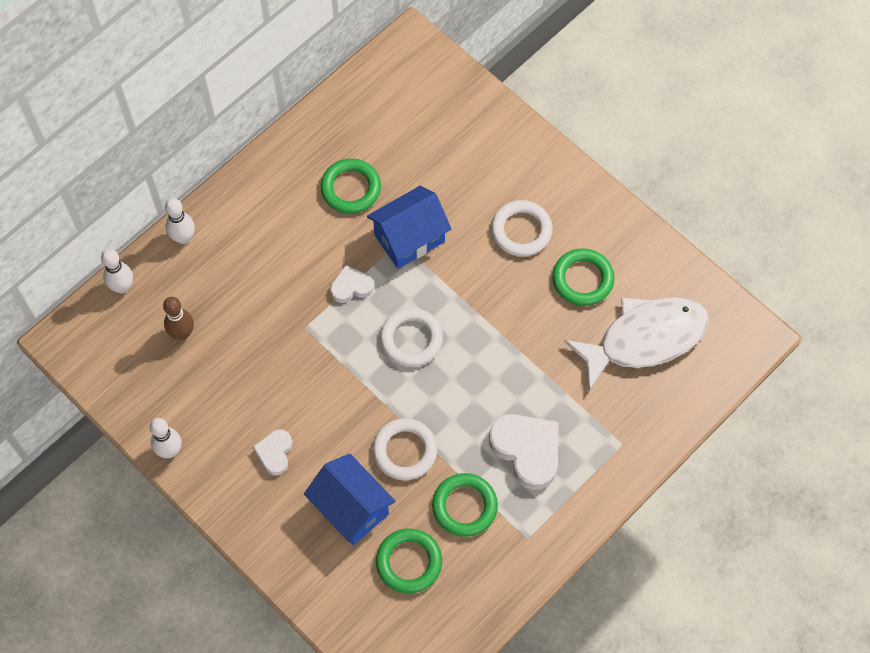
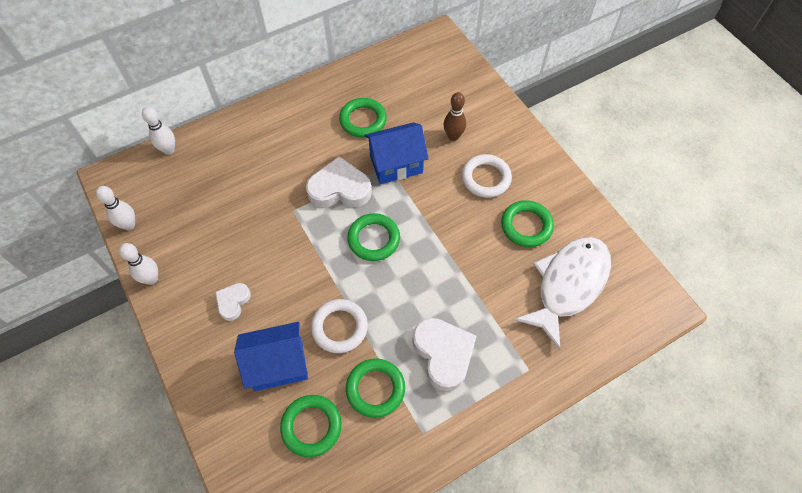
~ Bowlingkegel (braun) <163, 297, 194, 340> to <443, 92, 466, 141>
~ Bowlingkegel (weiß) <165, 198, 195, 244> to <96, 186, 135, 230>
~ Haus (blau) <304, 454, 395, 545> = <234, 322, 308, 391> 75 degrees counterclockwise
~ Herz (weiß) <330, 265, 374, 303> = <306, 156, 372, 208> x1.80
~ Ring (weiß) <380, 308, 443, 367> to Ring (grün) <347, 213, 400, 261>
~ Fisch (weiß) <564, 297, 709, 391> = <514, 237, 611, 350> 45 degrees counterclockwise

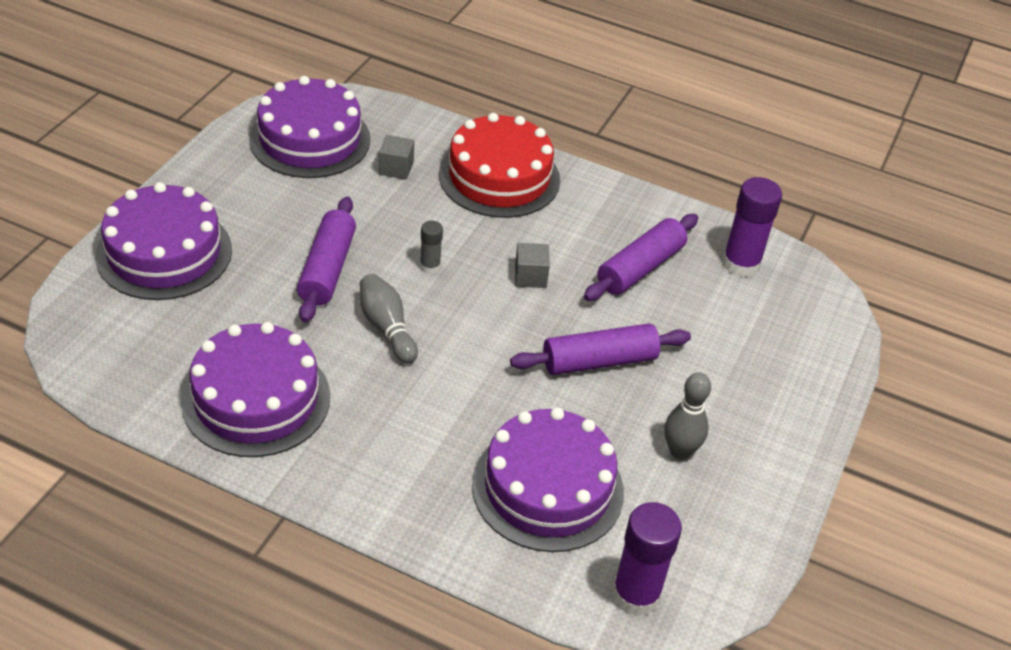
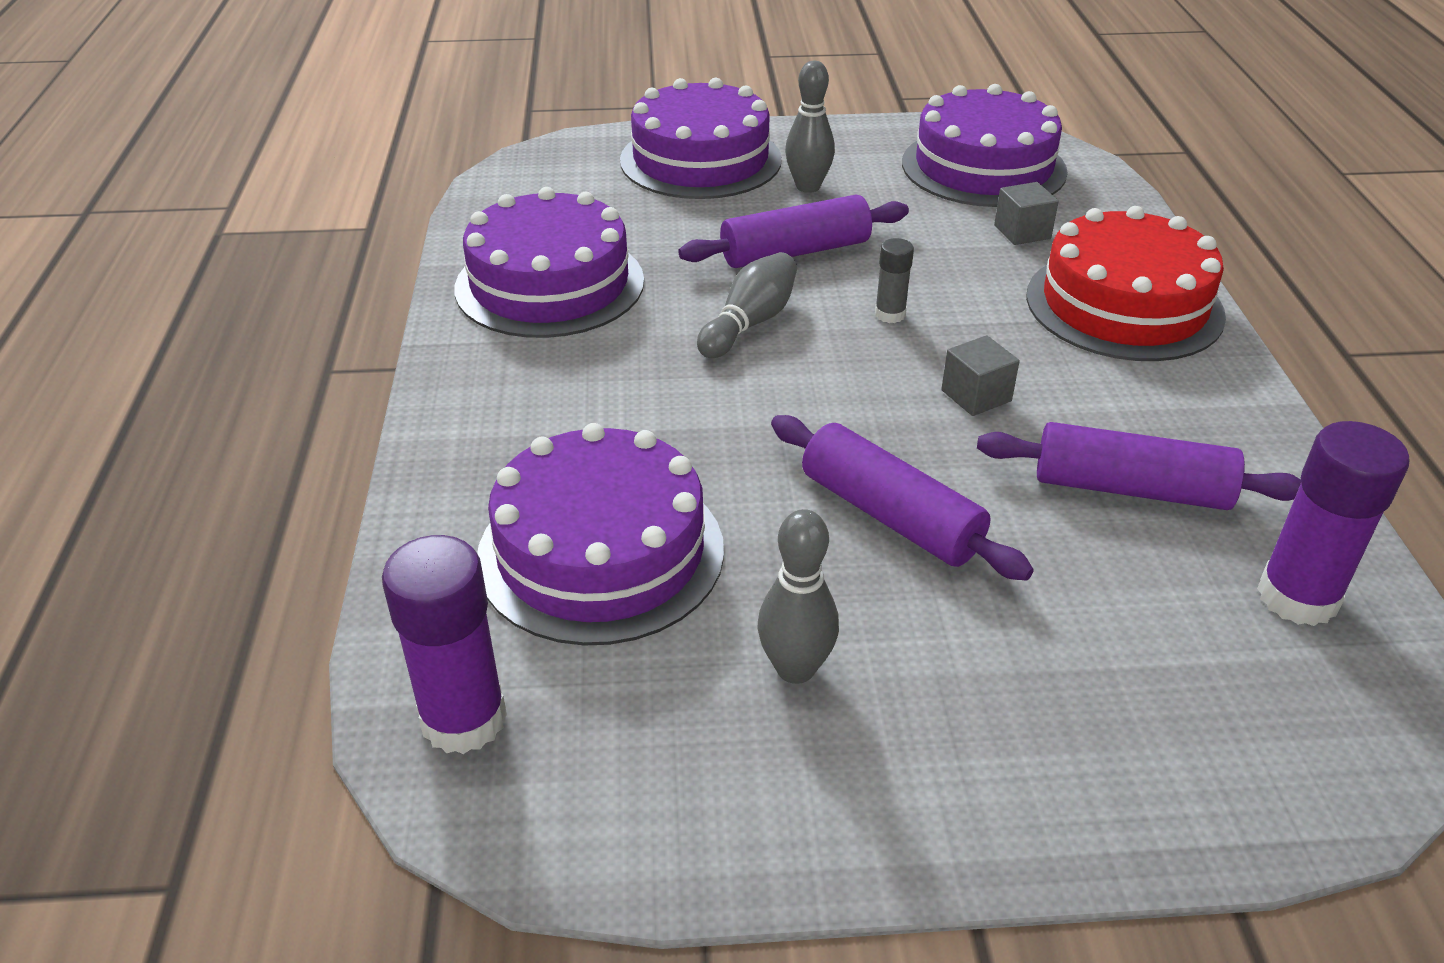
+ Bowlingkegel (grau) <785, 61, 835, 193>

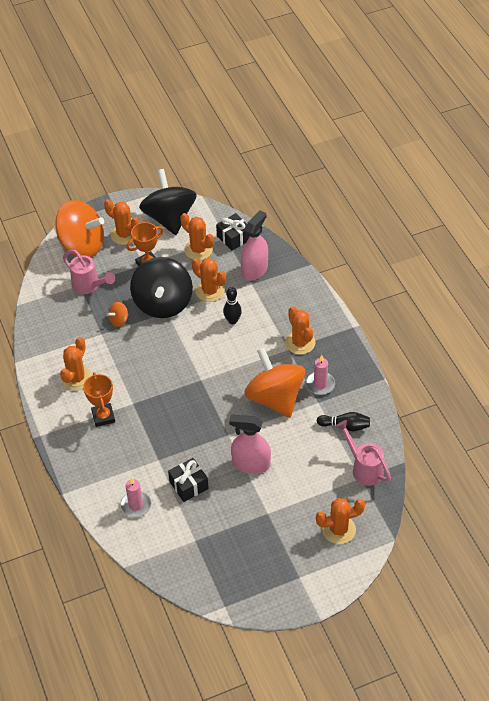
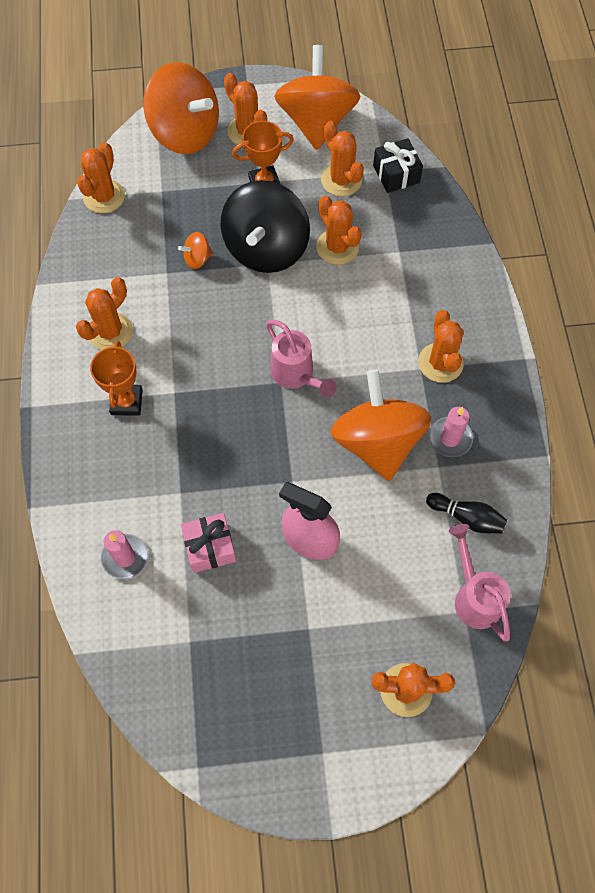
~ Gießkanne (rosa) <63, 250, 115, 294> to <266, 320, 337, 398>
~ Kreisel (schwarz) <139, 169, 197, 235> to Kreisel (orange) <274, 45, 361, 150>
~ Geschenk (schwarz) <168, 458, 209, 502> to Geschenk (rosa) <181, 513, 236, 573>
- Bowlingkegel (schwarz) <223, 287, 242, 324>
- Sprühflasche (rosa) <241, 210, 268, 281>
+ Kaktus (orange) <77, 142, 125, 213>

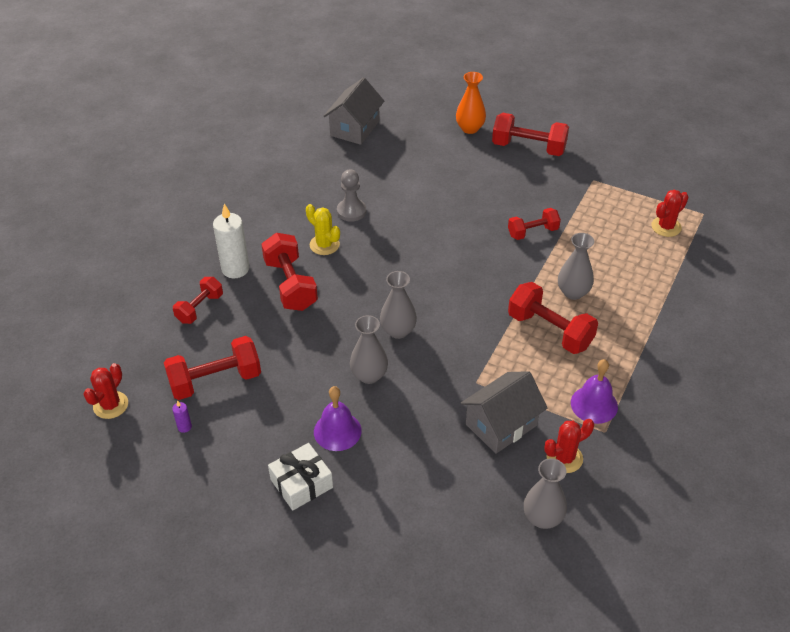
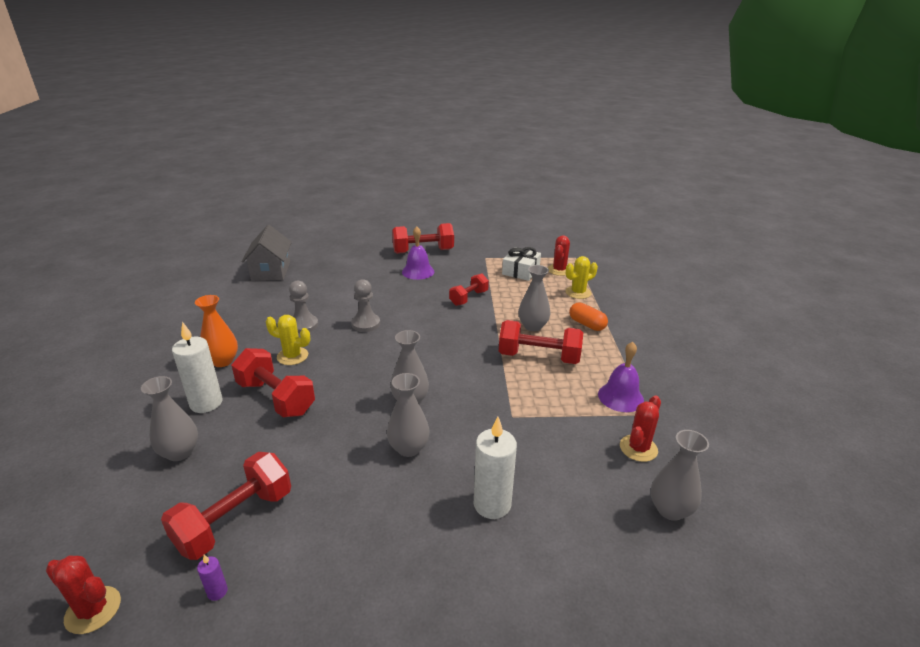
~ Kaktus (rot) <84, 363, 128, 419> = <46, 555, 121, 634> 60 degrees counterclockwise
~ Hantel (rot) <173, 277, 223, 324> to Vase (grau) <141, 376, 198, 461>
~ Geschenk (weiß) <268, 443, 333, 510> to <502, 247, 541, 281>
~ Glocke (lila) <314, 386, 362, 451> to <402, 226, 434, 280>
~ Vase (orange) <456, 72, 486, 134> to <195, 295, 238, 367>
- Haus (grau) <461, 371, 548, 454>
+ Bauer (grau) <351, 279, 380, 332>
+ Kerze (weiß) <474, 417, 517, 519>
+ Kaktus (gelb) <566, 256, 598, 299>
+ Kapsel (orange) <569, 302, 608, 331>

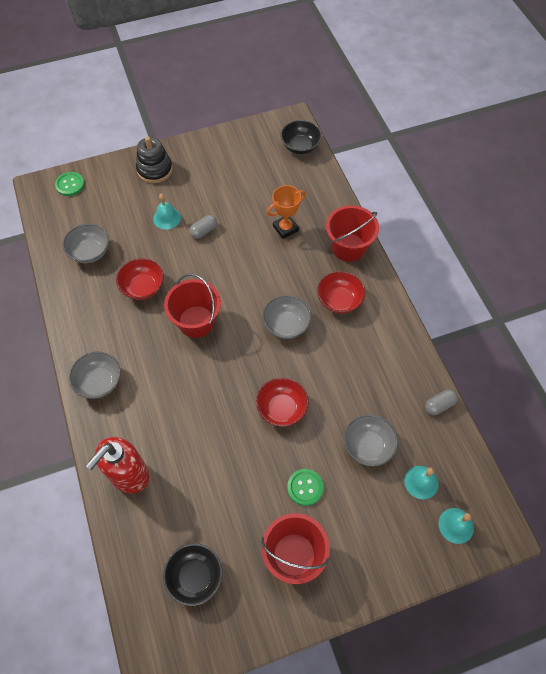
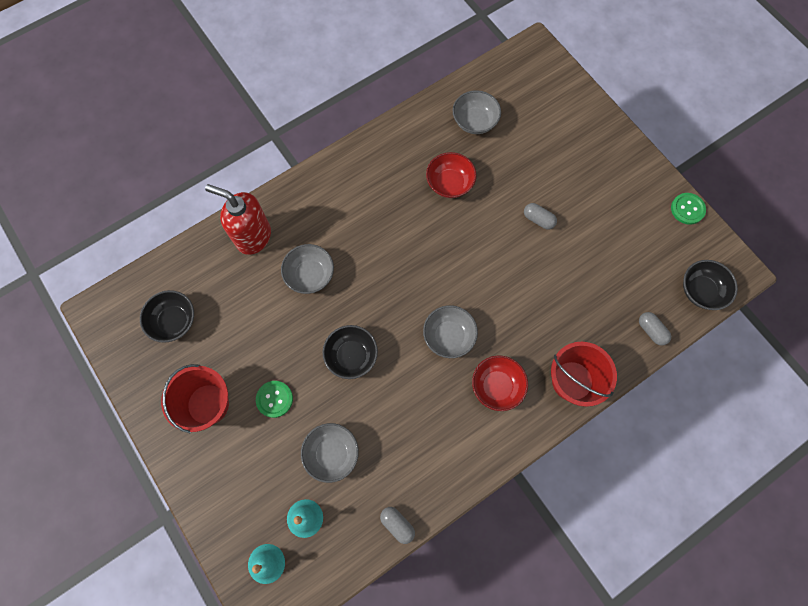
~ Knopf (grün) <55, 172, 84, 196> to <671, 193, 706, 225>
~ Schüssel (grau) <69, 351, 121, 399> to <281, 244, 334, 294>
- Stapelspielzeug (schwarz) <136, 137, 173, 183>
- Glocke (türkis) <153, 194, 181, 230>
- Eimer (rot) <164, 274, 221, 338>
~ Schüssel (rot) <256, 378, 309, 427> to Schüssel (schwarz) <322, 325, 378, 379>
- Pokal (orange) <267, 185, 306, 239>
+ Kapsel (grau) <639, 312, 671, 346>

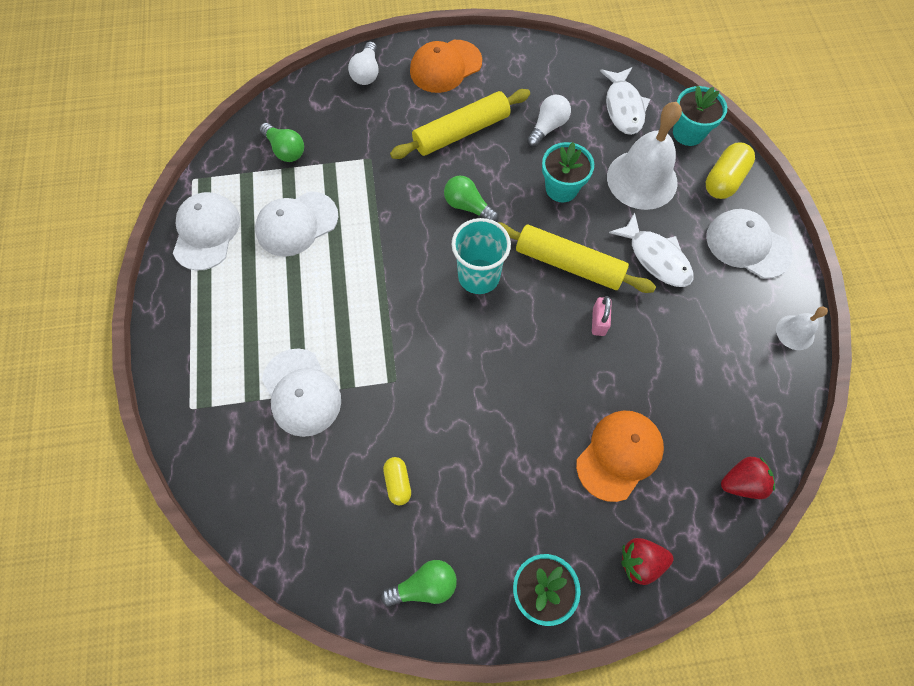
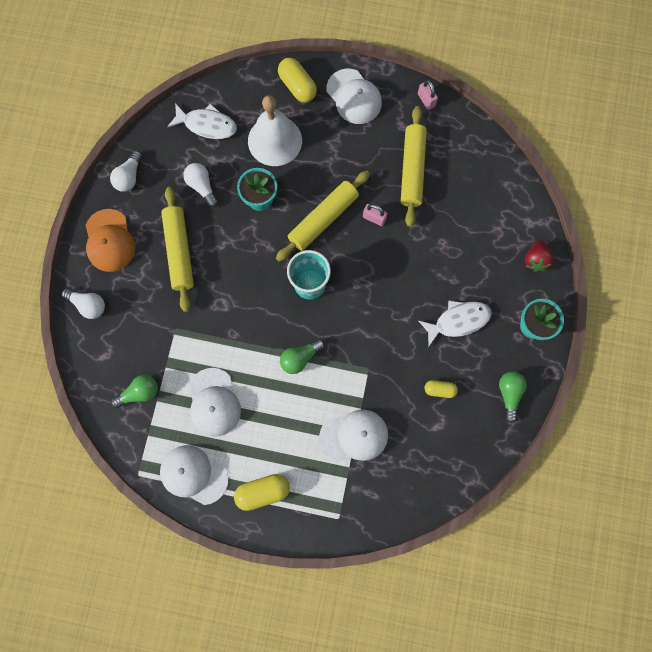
~ Glühbirne (grün) <444, 176, 499, 222> to <280, 339, 325, 374>
- Kappe (orange) <576, 411, 664, 502>
~ Fisch (weiß) <609, 212, 693, 287> to <419, 301, 492, 346>
- Blumentopf (türkis) <673, 86, 727, 146>
~ Kappe (weiß) <706, 209, 793, 279> = <327, 69, 382, 124> 90 degrees counterclockwise
- Erdbeere (rot) <721, 457, 775, 499>
~ Glocke (weiß) <776, 307, 828, 350> to Vorhängeschloss (rosa) <418, 80, 438, 110>
+ Glühbirne (weiß) <110, 150, 143, 192>
+ Kapsel (gelb) <234, 474, 290, 511>
+ Nudelholz (gelb) <401, 106, 427, 227>

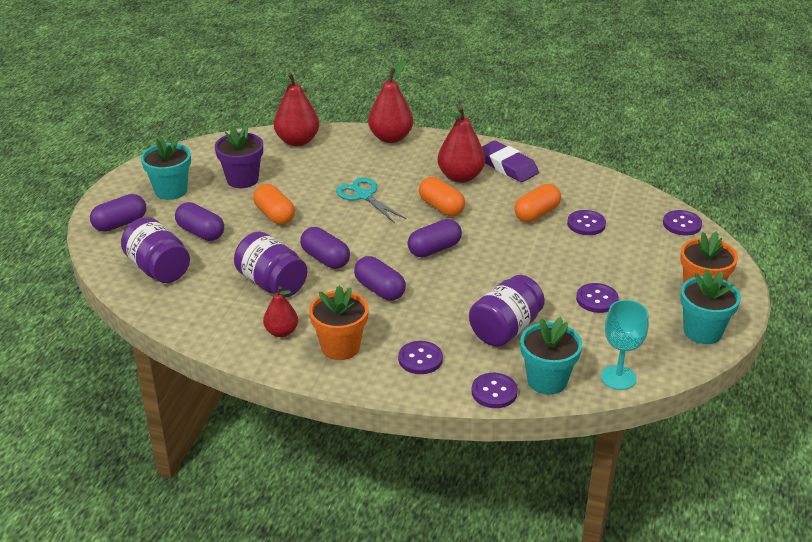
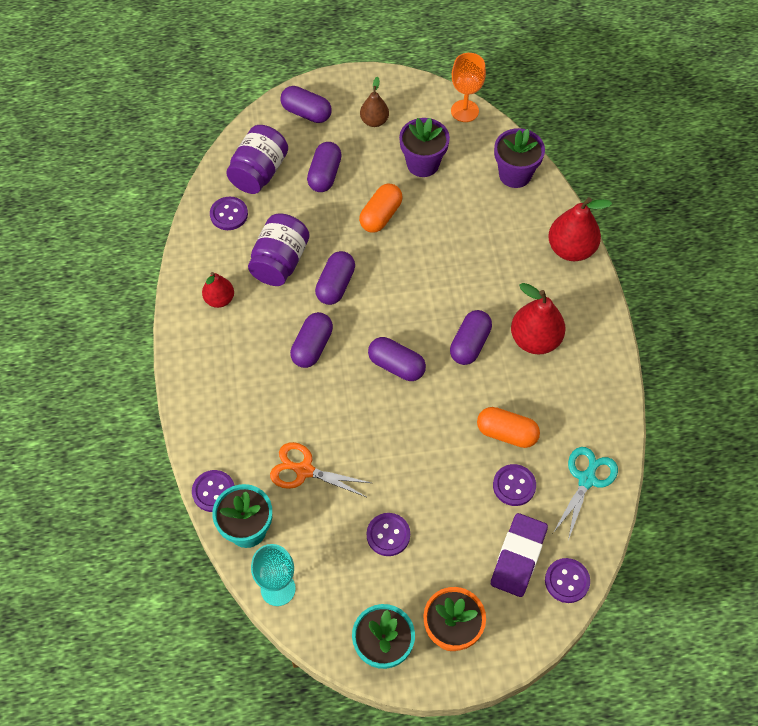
~ Blumentopf (türkis) <141, 136, 191, 200> to Birne (braun) <360, 77, 389, 127>
~ Birne (rot) <273, 73, 319, 146> to Blumentopf (lila) <494, 128, 545, 188>
- Blumentopf (orange) <309, 285, 369, 360>
~ Schere (türkis) <336, 177, 406, 223> to <553, 447, 618, 540>
~ Knopf (lila) <398, 341, 443, 374> to <210, 197, 248, 230>
~ Kapsel (orange) <419, 177, 465, 216> to Kapsel (lila) <450, 310, 492, 365>
~ Einmachglas (lila) <469, 275, 545, 347> to Schere (orange) <270, 442, 371, 497>
~ Radiergummi (lila) <482, 140, 539, 182> to <491, 513, 548, 597>
+ Kelch (orange) <451, 53, 486, 122>

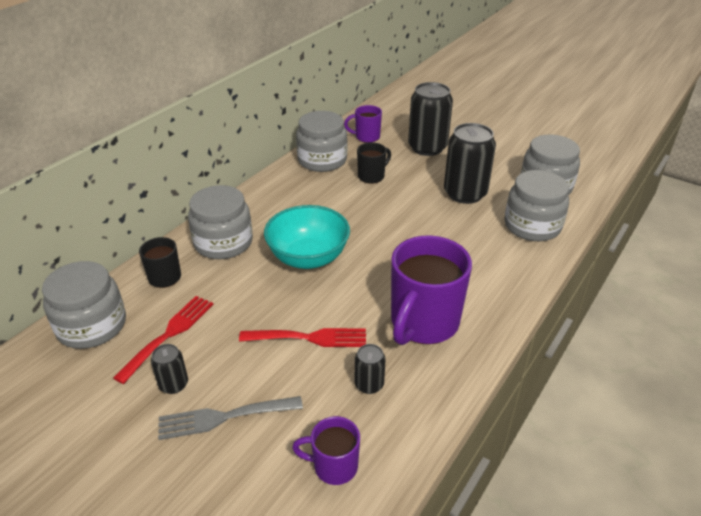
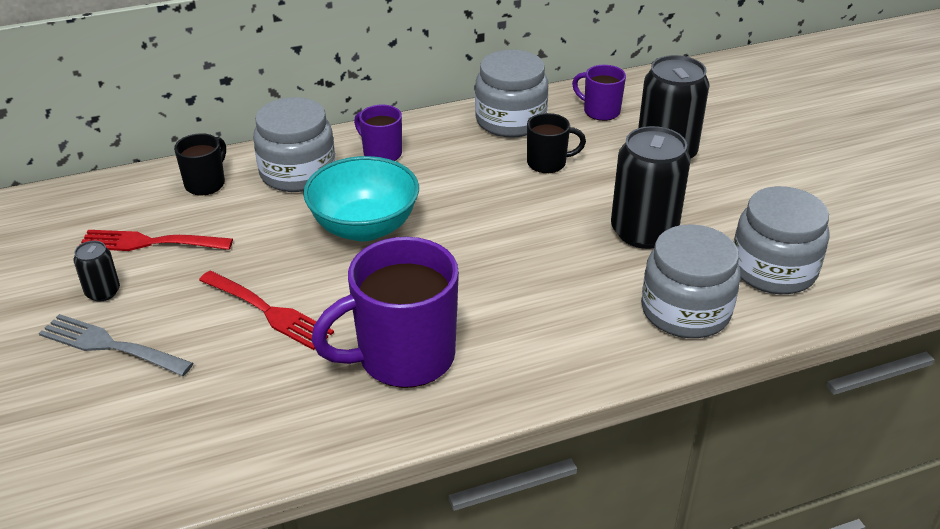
- Einmachglas (grau) <42, 261, 126, 349>
~ Gabel (rot) <113, 296, 214, 384> = <81, 230, 233, 251> 150 degrees counterclockwise
~ Tasse (lila) <292, 416, 360, 485> to <354, 105, 402, 161>
- Dose (schwarz) <355, 344, 385, 394>

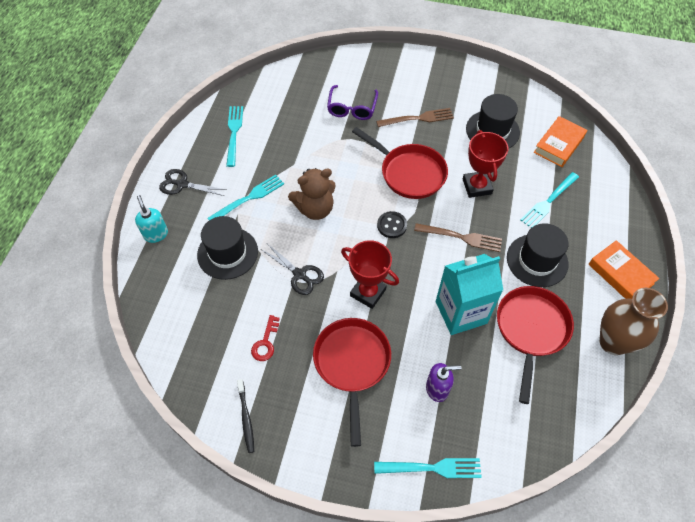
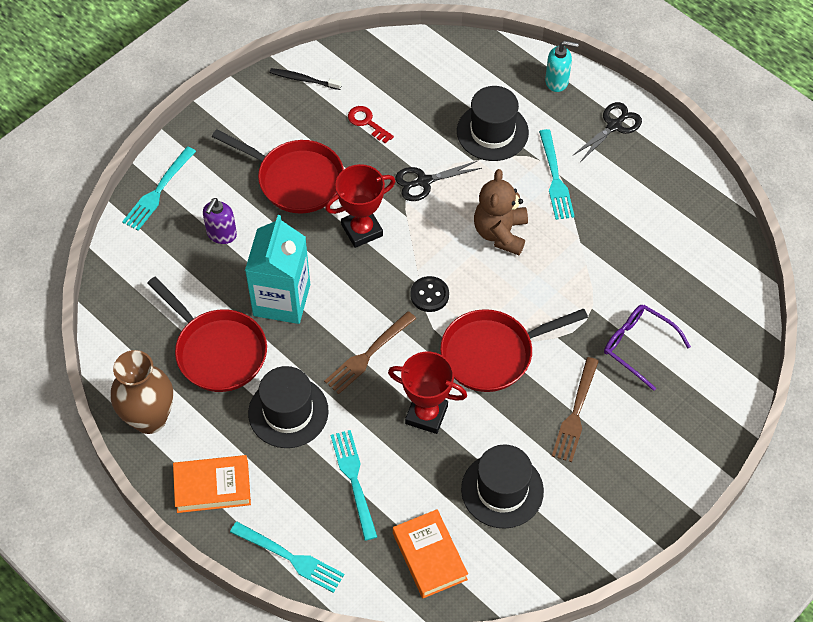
~ Gabel (türkis) <226, 106, 243, 167> to <230, 522, 345, 593>

